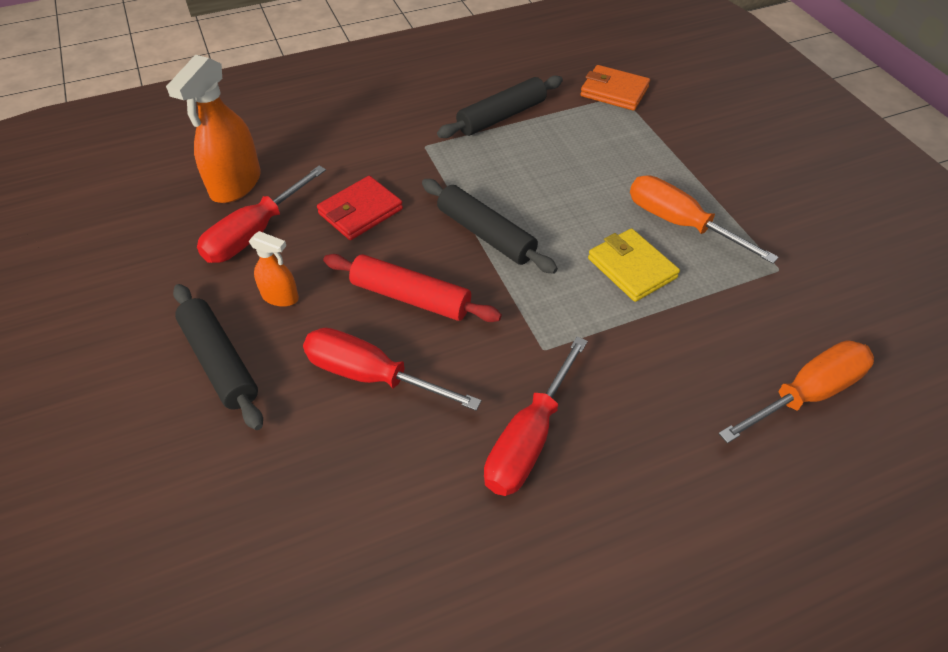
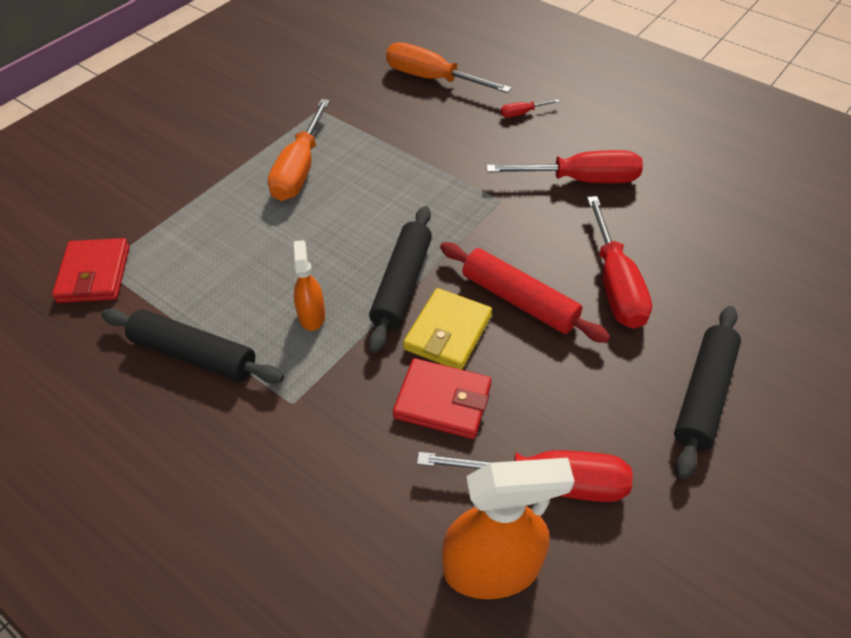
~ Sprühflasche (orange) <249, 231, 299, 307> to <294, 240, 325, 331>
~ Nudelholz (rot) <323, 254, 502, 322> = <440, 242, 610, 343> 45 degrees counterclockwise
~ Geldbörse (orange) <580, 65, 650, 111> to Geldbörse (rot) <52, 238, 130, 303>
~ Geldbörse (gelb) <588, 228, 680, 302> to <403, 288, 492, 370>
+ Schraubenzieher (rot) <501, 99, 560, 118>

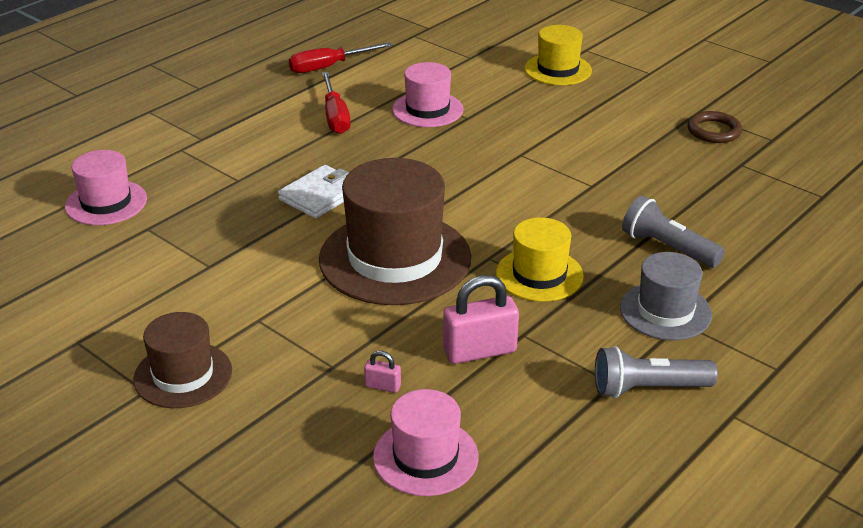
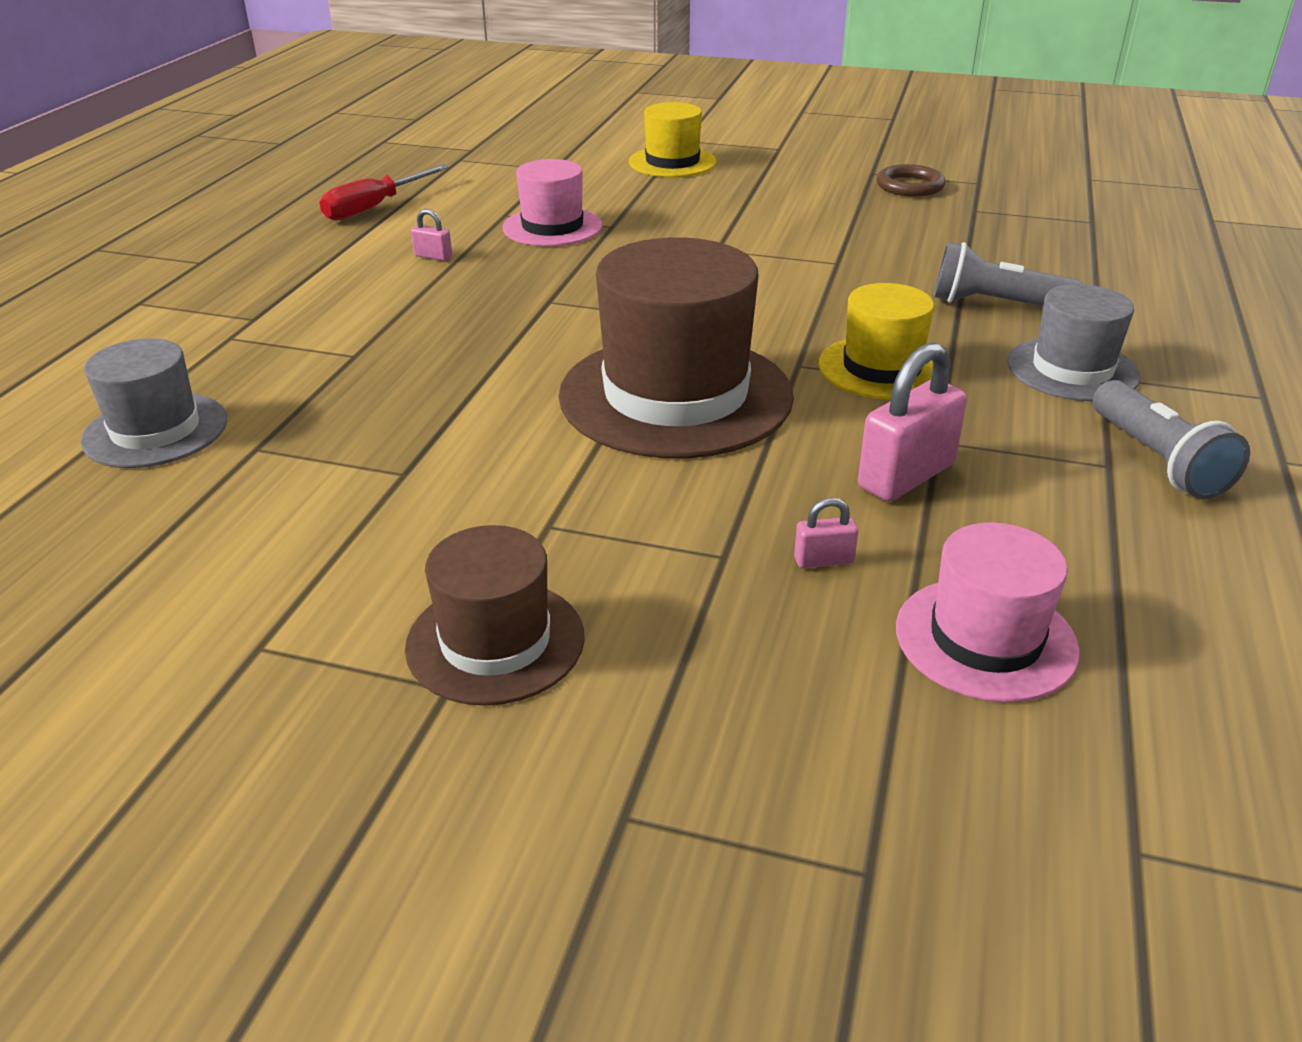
~ Hut (rosa) <65, 150, 147, 225> to Hut (grau) <81, 338, 227, 468>
- Geldbörse (weiß) <278, 165, 349, 218>
~ Schraubenzieher (rot) <322, 72, 351, 134> to Vorhängeschloss (rosa) <411, 209, 452, 261>
~ Taschenlampe (grau) <595, 346, 718, 398> = <1093, 380, 1250, 499> 75 degrees counterclockwise

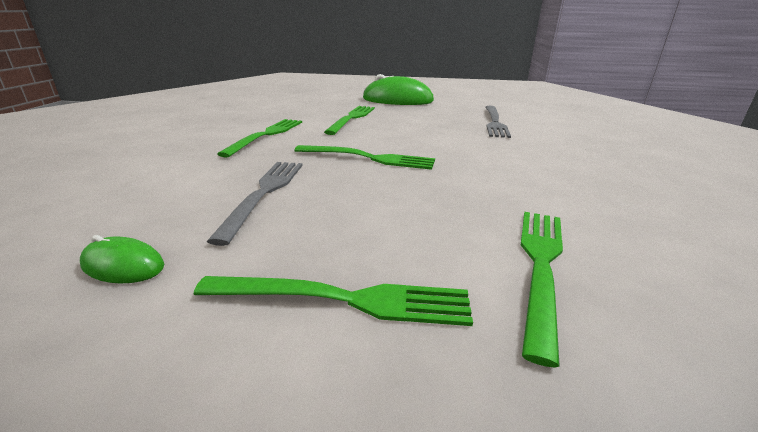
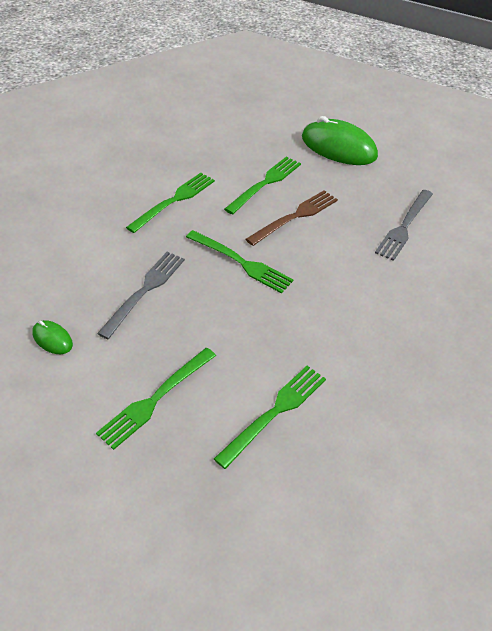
~ Gabel (grün) <193, 276, 473, 326> = <96, 348, 216, 450> 105 degrees clockwise
+ Gabel (braun) <246, 190, 338, 246>

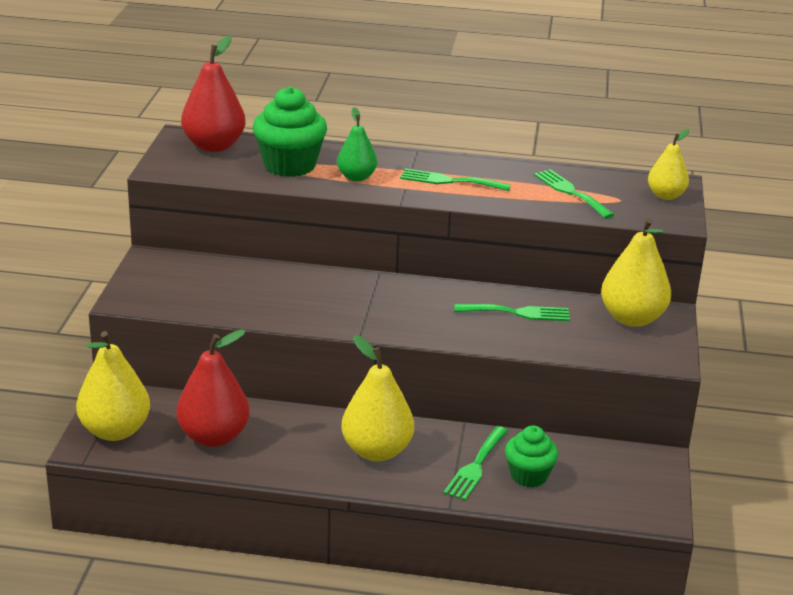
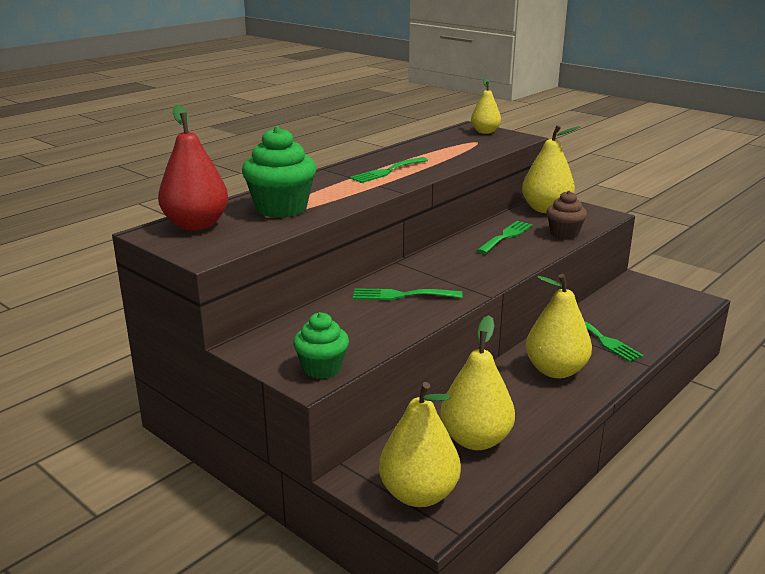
~ Birne (rot) <176, 329, 250, 447> to Birne (gelb) <440, 315, 515, 450>
- Birne (grün) <337, 107, 377, 181>
~ Muffin (grün) <505, 426, 558, 488> to <293, 312, 349, 379>
~ Gabel (grün) <534, 169, 615, 218> to <353, 288, 462, 300>
+ Muffin (braun) <546, 191, 587, 239>

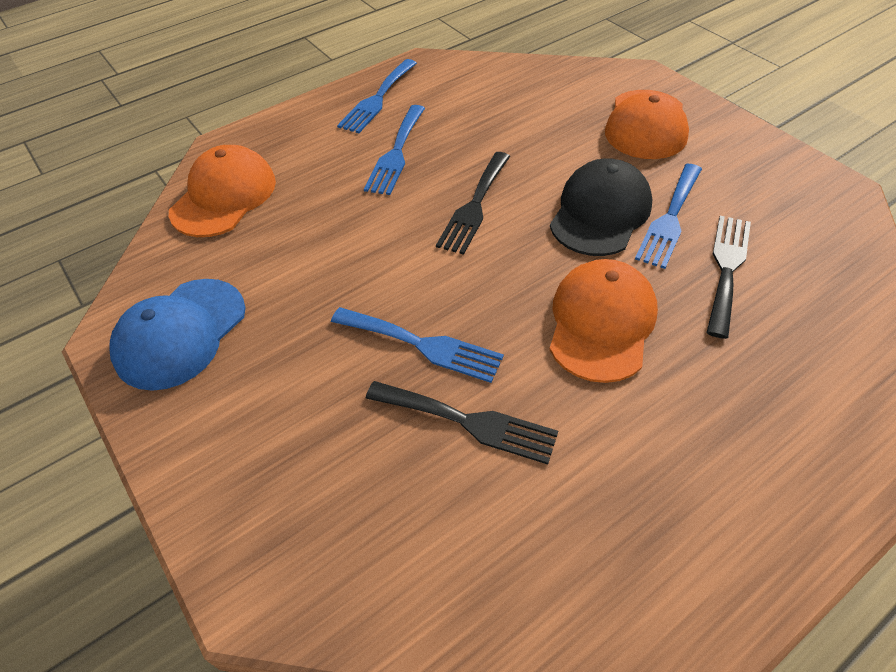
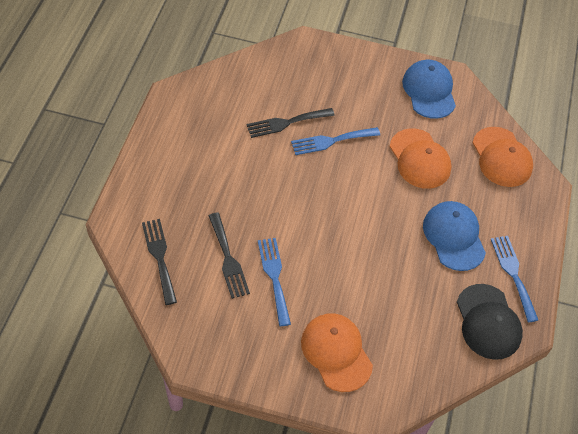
~ Gabel (blau) <364, 105, 425, 195> to Kappe (blau) <423, 201, 486, 271>
~ Gabel (schwarz) <436, 152, 510, 255> to <142, 219, 177, 305>
~ Kappe (schwarz) <550, 158, 653, 256> to <457, 284, 523, 360>
~ Kappe (orange) <550, 259, 658, 383> to <390, 128, 452, 189>

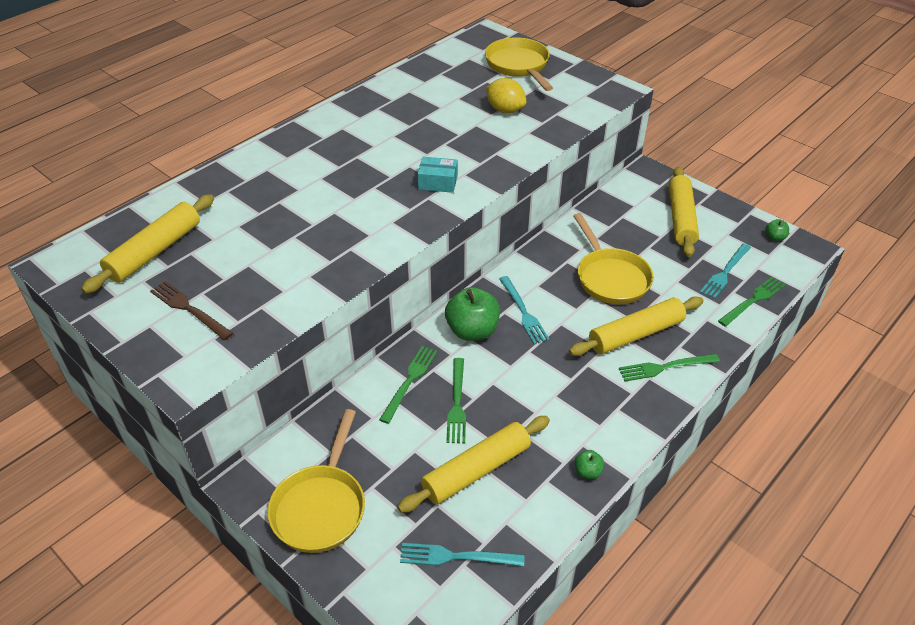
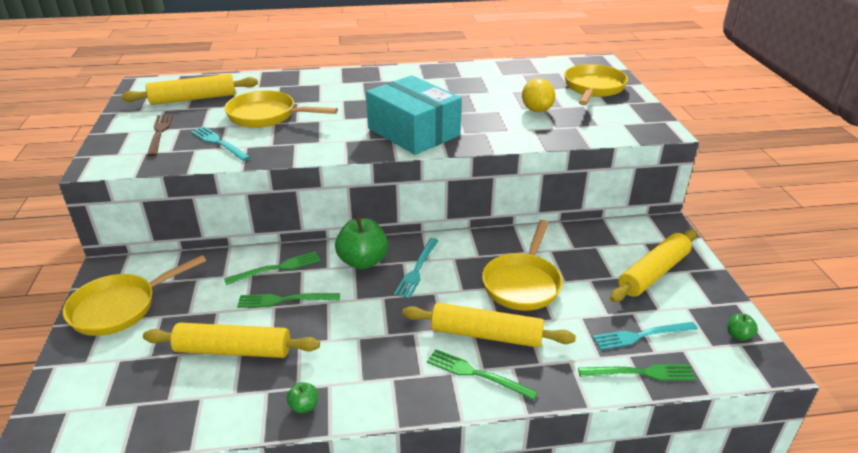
~ Gabel (türkis) <400, 543, 524, 566> to <191, 126, 250, 161>
~ Schachtel (türkis) <418, 157, 458, 193> = <366, 75, 462, 155> x2.25
~ Gabel (grün) <446, 358, 466, 443> = <237, 293, 340, 308> 45 degrees clockwise
+ Pfanne (gelb) <224, 91, 338, 128>

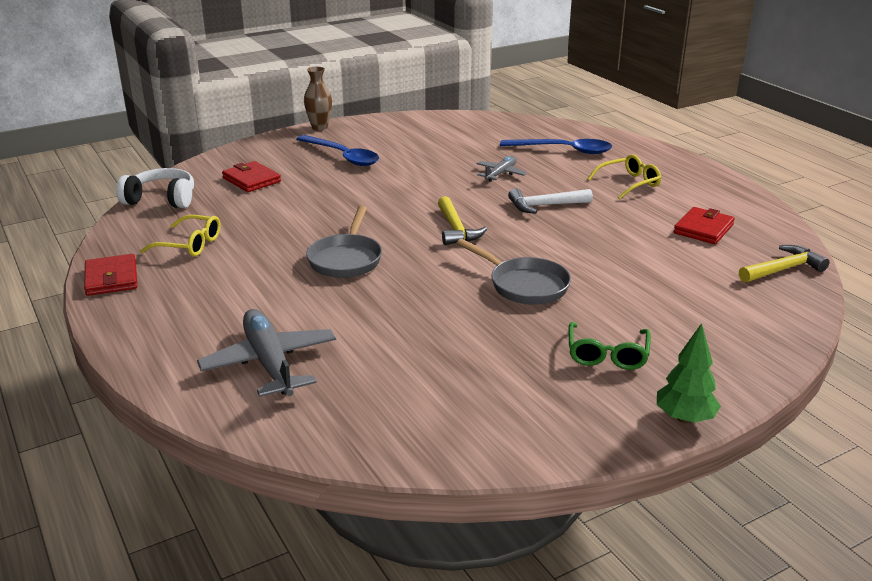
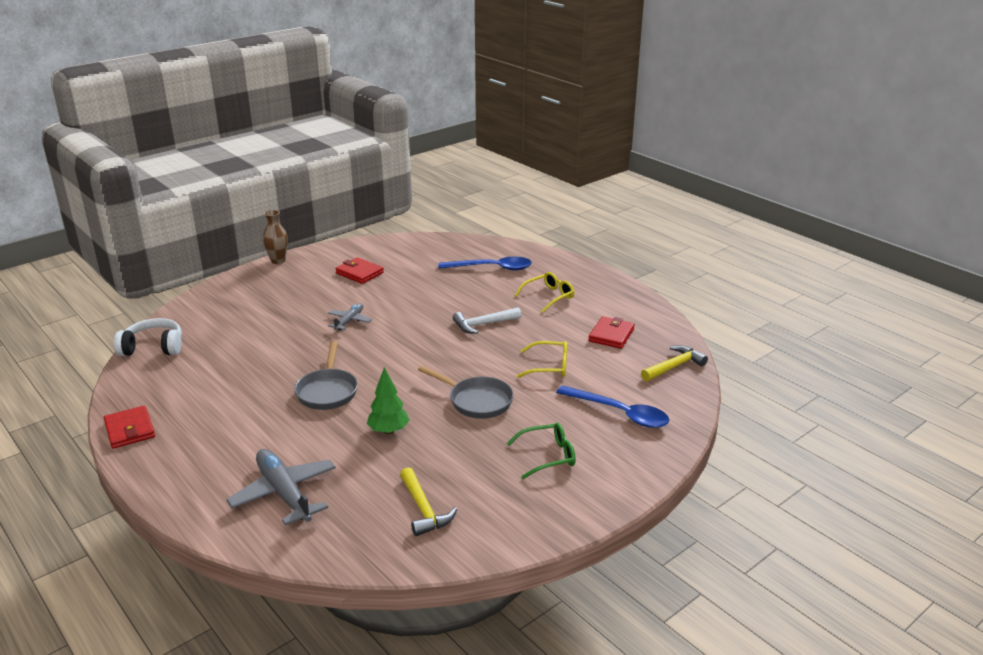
~ Brille (gelb) <140, 215, 221, 257> to <517, 341, 568, 378>
~ Geldbörse (rot) <222, 161, 281, 192> to <336, 257, 384, 284>
~ Löffel (blau) <296, 135, 379, 166> to <556, 385, 669, 428>
~ Hammer (gelb) <438, 196, 487, 245> to <400, 467, 457, 536>
~ Flugzeug (grau) <477, 156, 527, 182> to <328, 303, 372, 330>
~ Brille (grün) <569, 322, 651, 370> = <506, 423, 576, 479> 105 degrees counterclockwise
~ Baum (grün) <657, 323, 721, 424> to <367, 367, 409, 434>

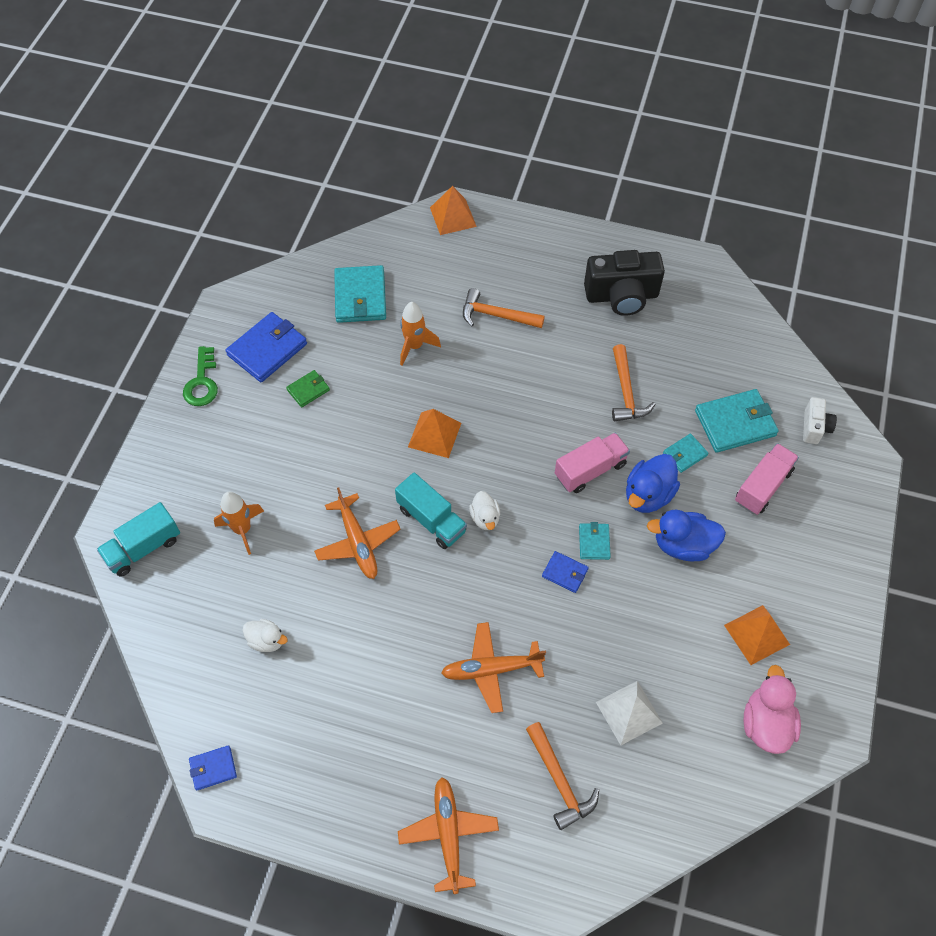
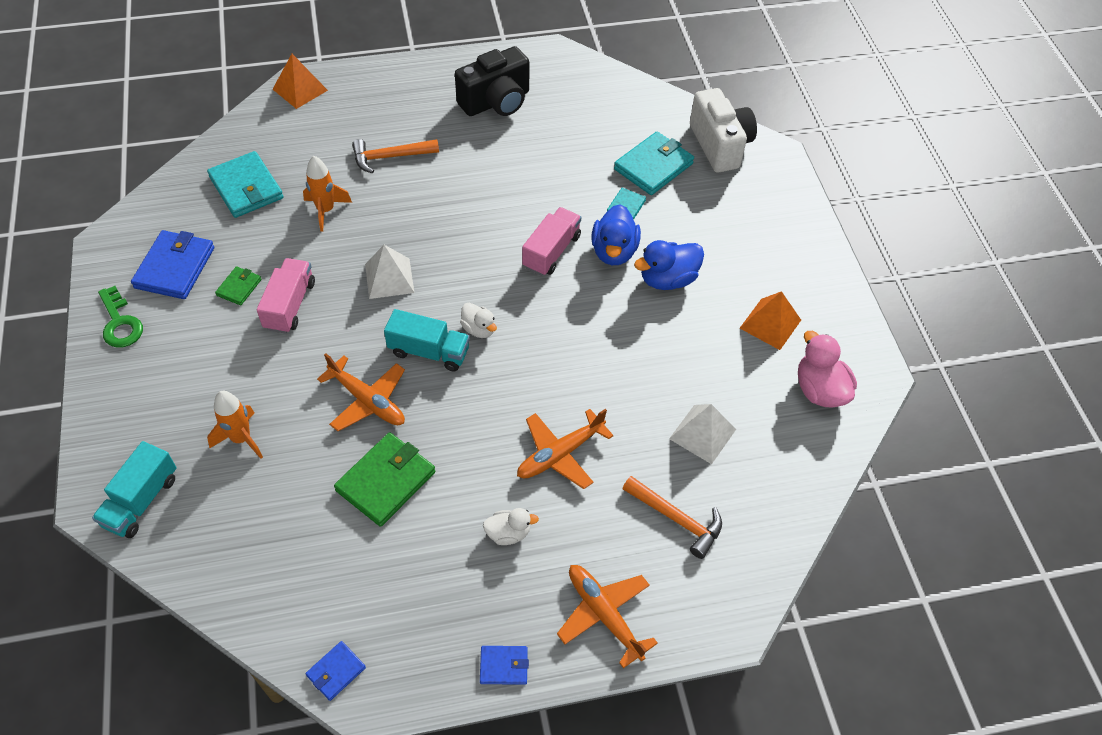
~ Ente (weiß) <242, 619, 288, 652> to <483, 508, 539, 545>
~ Pyramide (orange) <408, 409, 461, 458> to Pyramide (weiß) <365, 245, 414, 299>
~ Geldbörse (blau) <542, 551, 589, 593> to <480, 646, 529, 685>
- Geldbörse (türkis) <579, 522, 611, 560>
- Hammer (orange) <612, 344, 656, 421>
~ Lastwagen (rosa) <735, 443, 799, 515> to <257, 258, 315, 334>
~ Kamera (weiß) <803, 397, 837, 444> = <690, 88, 757, 173> x1.92
+ Geldbörse (grün) <334, 432, 435, 527>

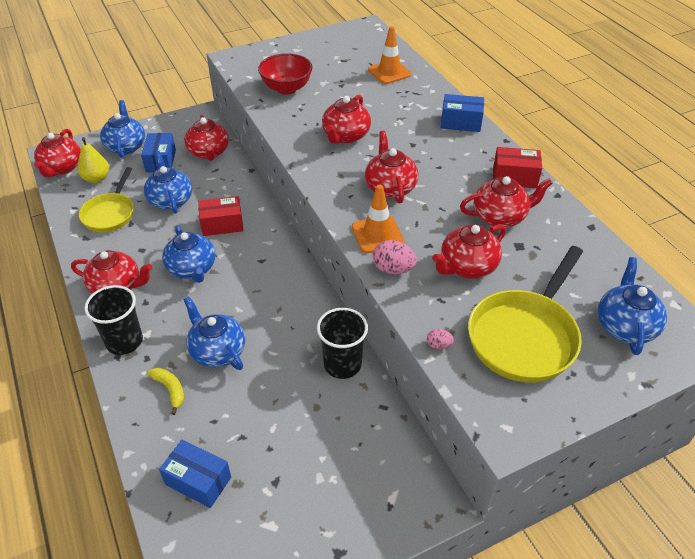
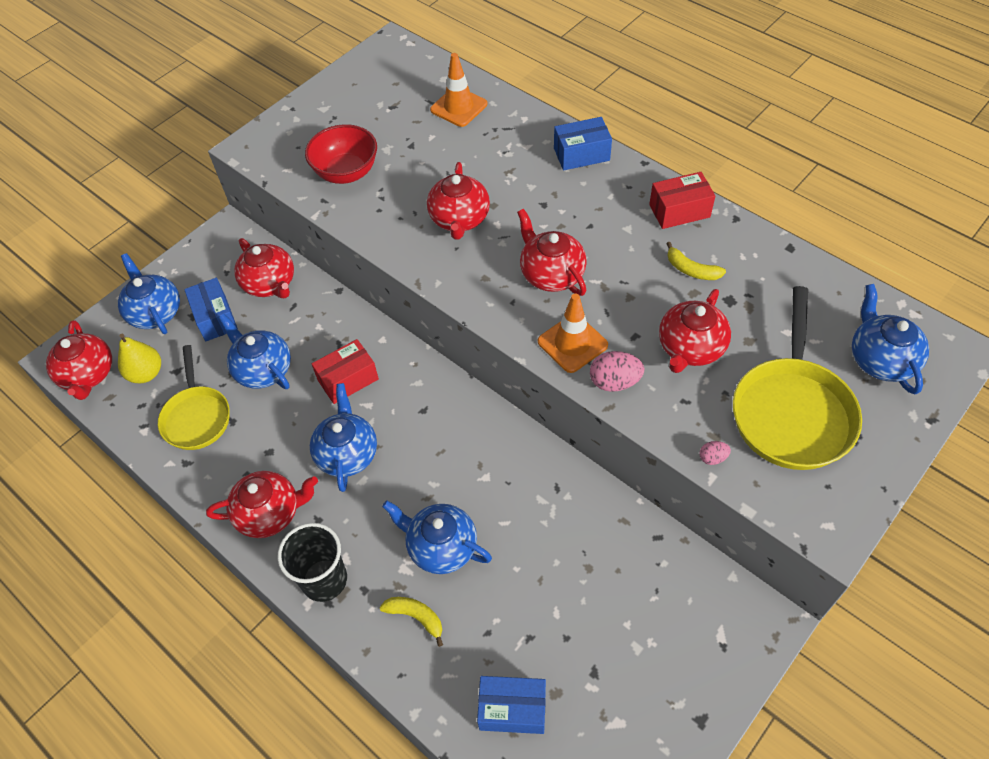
~ Teekanne (blau) <162, 225, 215, 283> = <310, 383, 377, 492> 135 degrees counterclockwise
- Becher (schwarz) <317, 308, 368, 379>
~ Teekanne (rot) <460, 176, 553, 227> to Banane (gelb) <666, 242, 726, 280>

